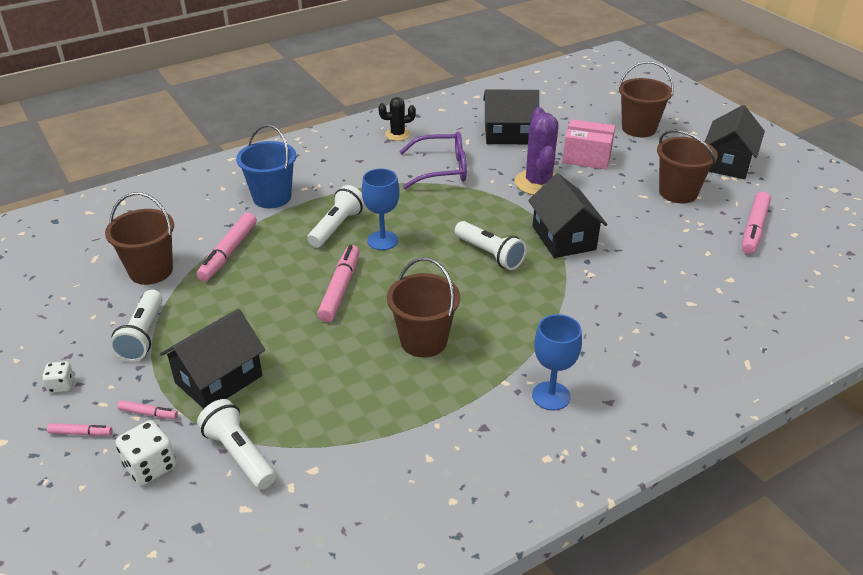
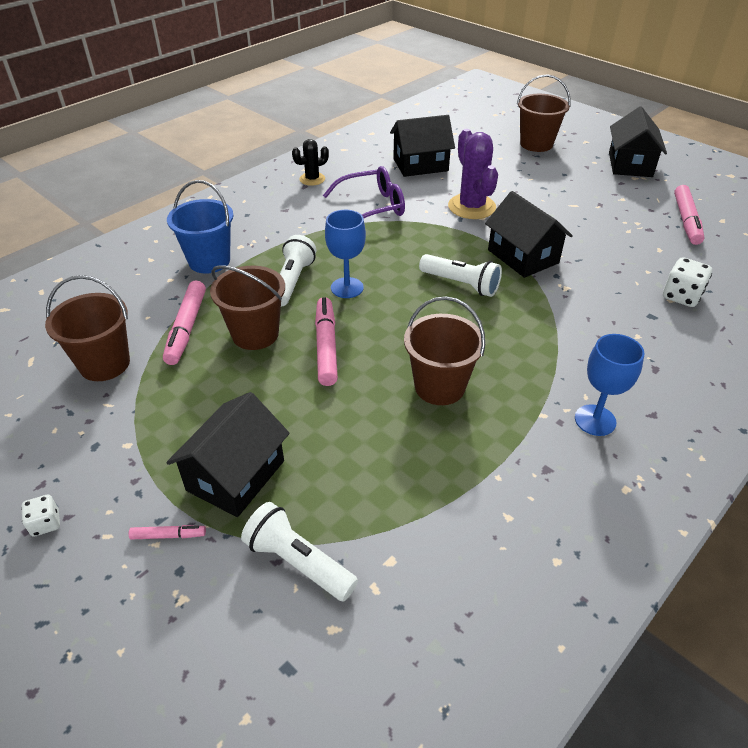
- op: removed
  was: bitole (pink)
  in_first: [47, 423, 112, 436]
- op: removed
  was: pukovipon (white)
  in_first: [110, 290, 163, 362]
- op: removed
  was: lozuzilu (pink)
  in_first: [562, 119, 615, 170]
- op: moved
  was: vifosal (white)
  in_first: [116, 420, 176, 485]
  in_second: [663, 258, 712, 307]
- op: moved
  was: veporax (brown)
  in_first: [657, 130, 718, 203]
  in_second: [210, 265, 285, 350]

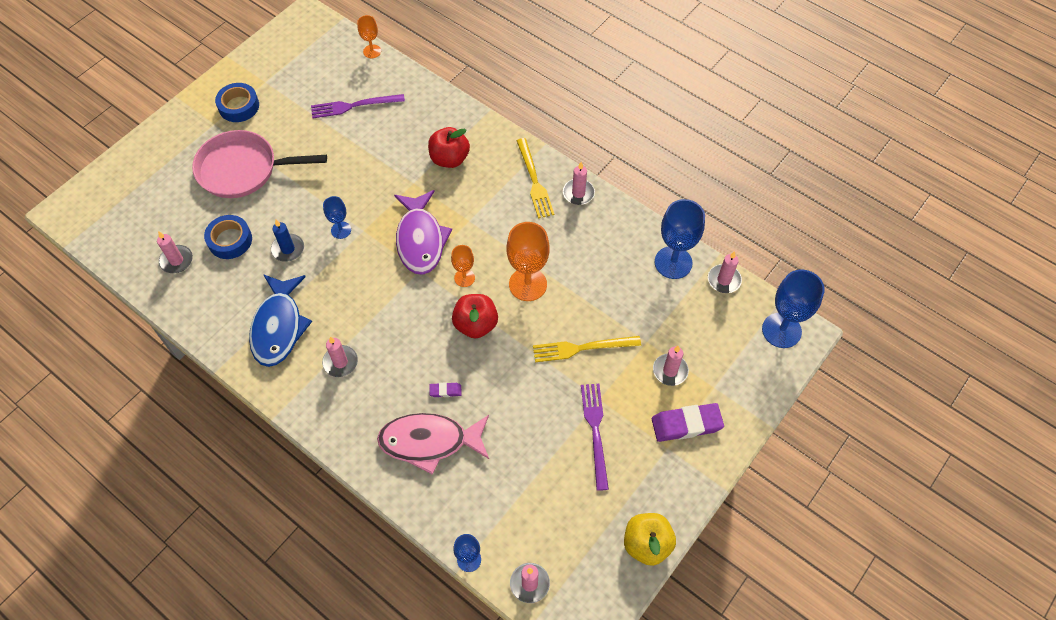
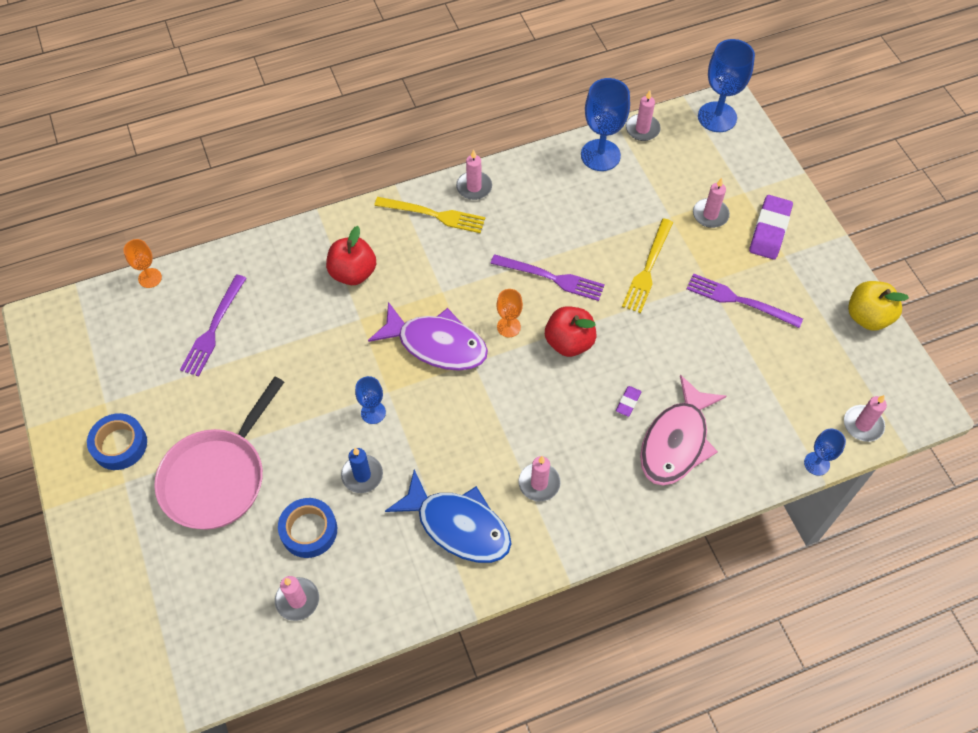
- op: replaced
  was: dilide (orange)
  now: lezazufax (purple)
  in_first: [507, 222, 550, 301]
  in_second: [490, 254, 605, 301]

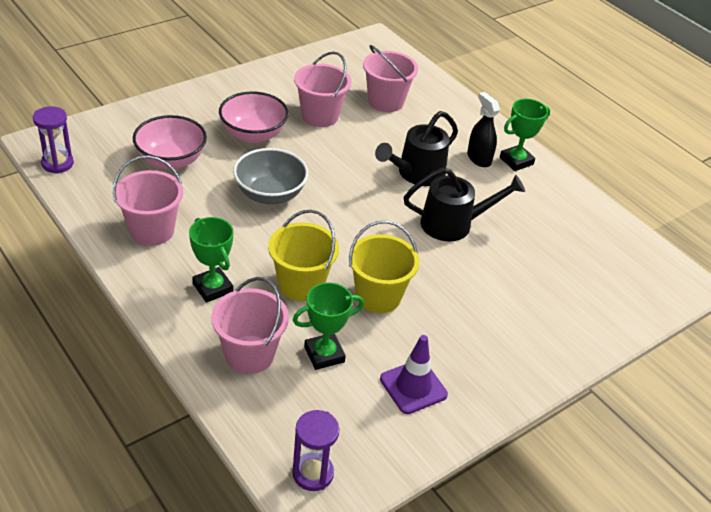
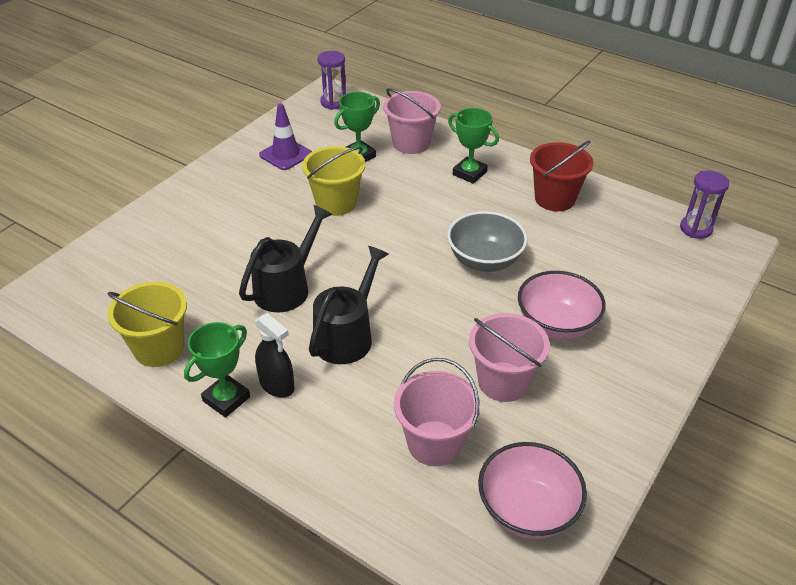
- op: moved
  was: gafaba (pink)
  in_first: [133, 115, 207, 170]
  in_second: [478, 442, 587, 539]
- op: moved
  was: veporax (yellow)
  in_first: [268, 210, 339, 301]
  in_second: [108, 282, 187, 367]
- op: recoloured
  was: veporax (pink)
  now: veporax (red)
  in_first: [113, 155, 183, 246]
  in_second: [530, 140, 593, 211]
- op: turned
  was: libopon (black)
  in_first: [404, 167, 525, 241]
  in_second: [239, 205, 333, 312]
  clockwise: 150

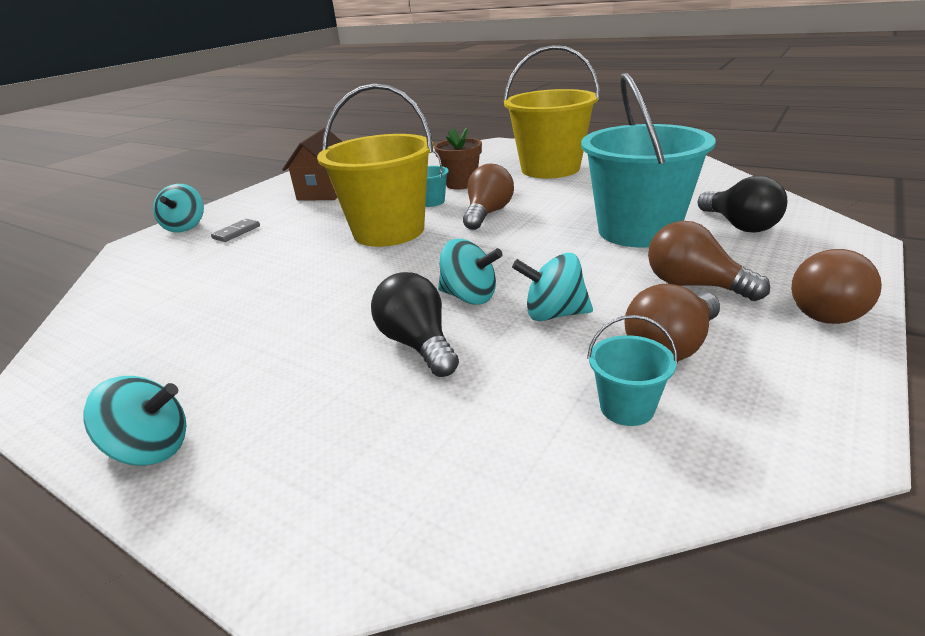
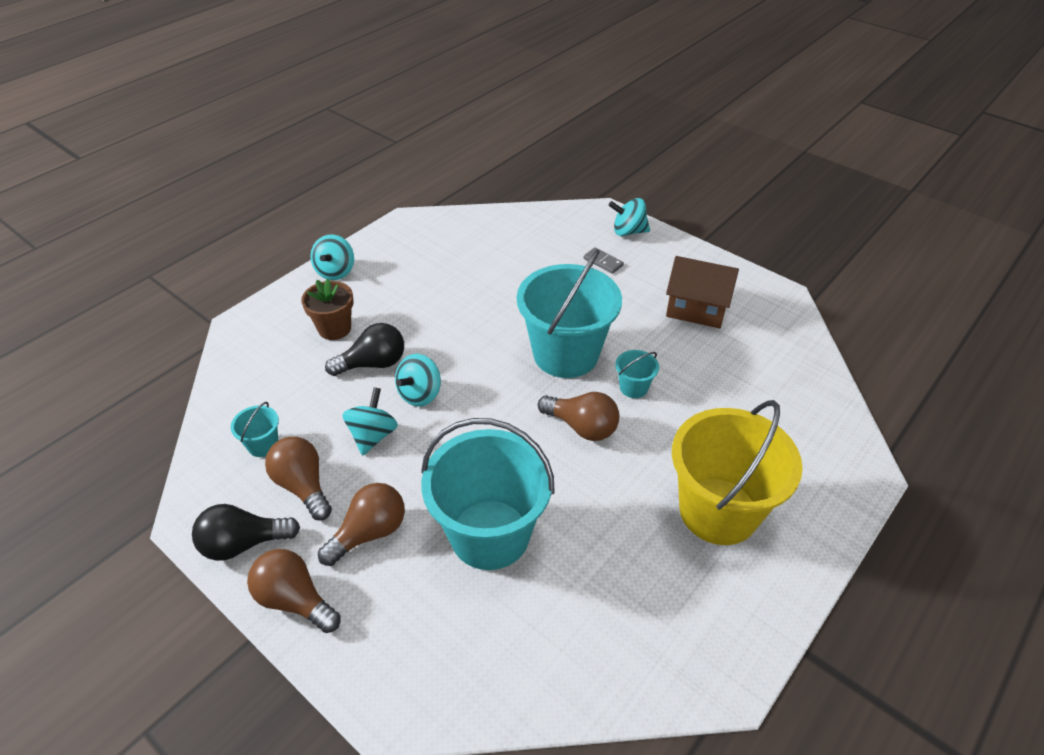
- op: moved
  was: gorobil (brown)
  in_first: [434, 128, 482, 190]
  in_second: [301, 278, 354, 340]
- op: moved
  was: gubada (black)
  in_first: [698, 176, 787, 233]
  in_second: [192, 504, 300, 561]
- op: recoloured
  was: veporax (yellow)
  now: veporax (turquoise)
  in_first: [317, 83, 433, 247]
  in_second: [517, 249, 622, 378]

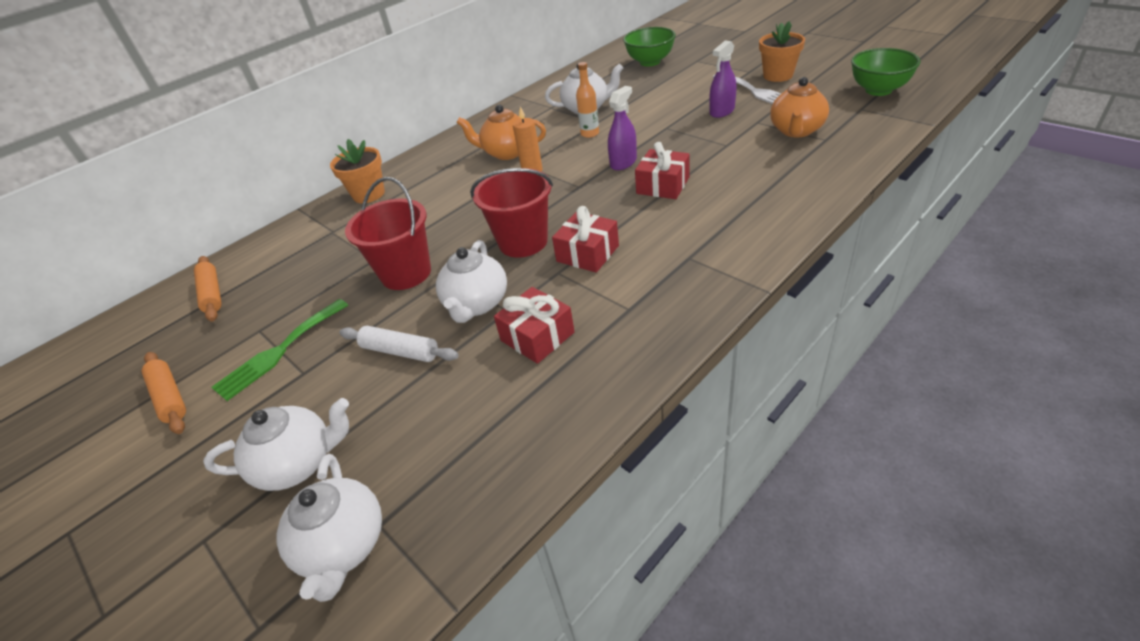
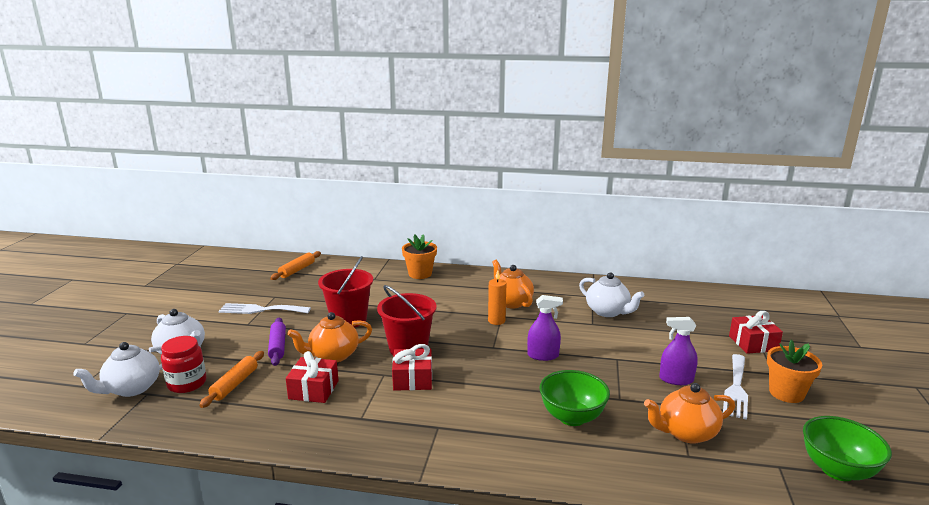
- op: removed
  was: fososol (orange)
  in_first: [576, 62, 599, 138]
- op: added
  now: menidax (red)
  in_second: [161, 336, 206, 393]
- op: moved
  was: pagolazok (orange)
  in_first: [142, 352, 186, 434]
  in_second: [199, 351, 264, 408]
- op: moved
  was: gafaba (green)
  in_first: [623, 27, 676, 67]
  in_second: [539, 370, 610, 426]
- op: moved
  was: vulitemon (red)
  in_first: [635, 142, 690, 199]
  in_second: [729, 311, 783, 354]
- op: recoloured
  was: lezazufax (green)
  now: lezazufax (white)
  in_first: [211, 299, 348, 401]
  in_second: [219, 303, 311, 314]
- op: recoloured
  was: pagolazok (white)
  now: pagolazok (purple)
  in_first: [339, 326, 459, 362]
  in_second: [268, 318, 286, 366]
- op: recoloured
  was: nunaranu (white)
  now: nunaranu (orange)
  in_first: [436, 240, 507, 323]
  in_second: [287, 312, 372, 362]

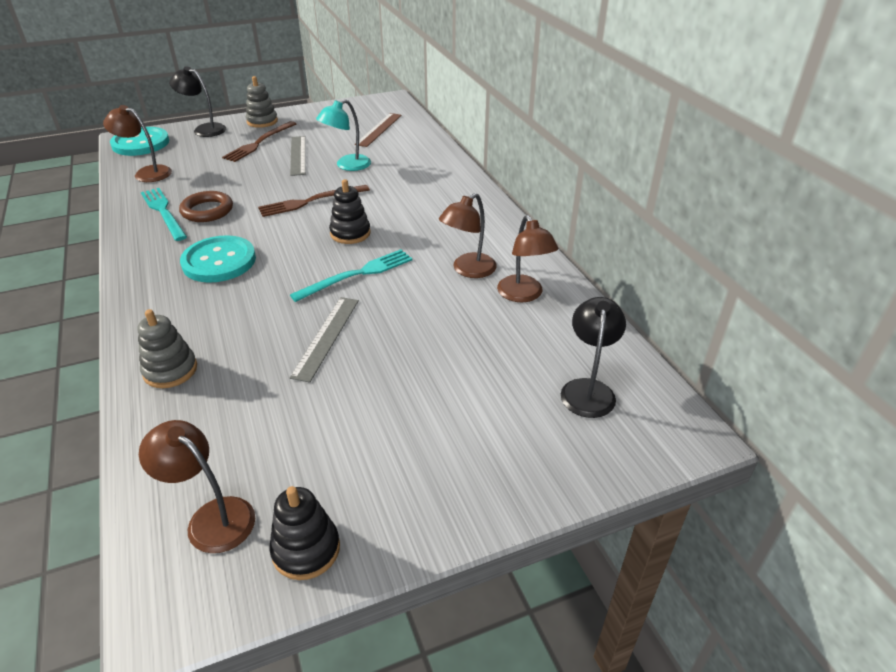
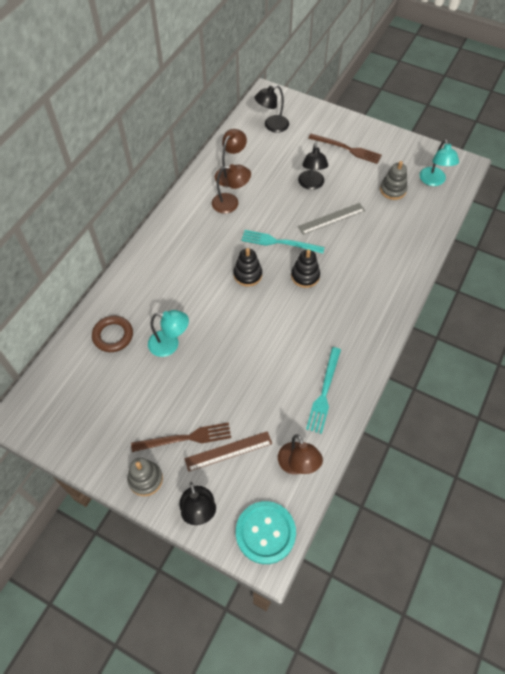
- op: removed
  was: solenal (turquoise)
  in_first: [180, 235, 256, 283]
- op: removed
  was: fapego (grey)
  in_first: [290, 136, 305, 176]
- op: added
  now: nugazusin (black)
  in_second: [298, 143, 328, 190]
- op: moved
  was: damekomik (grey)
  in_first: [137, 309, 197, 388]
  in_second: [380, 161, 407, 200]
- op: moved
  was: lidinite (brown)
  in_first: [179, 191, 233, 222]
  in_second: [92, 316, 133, 352]
- op: moved
  was: lezazufax (brown)
  in_first: [258, 185, 370, 217]
  in_second: [308, 134, 382, 164]
- op: moved
  was: damekomik (black)
  in_first: [269, 486, 340, 580]
  in_second: [291, 249, 320, 288]
- op: moved
  was: fapego (brown)
  in_first: [355, 113, 402, 147]
  in_second: [185, 431, 272, 472]
- op: recoloured
  was: nugazusin (brown)
  now: nugazusin (turquoise)
  in_first: [139, 420, 255, 553]
  in_second: [420, 139, 459, 186]

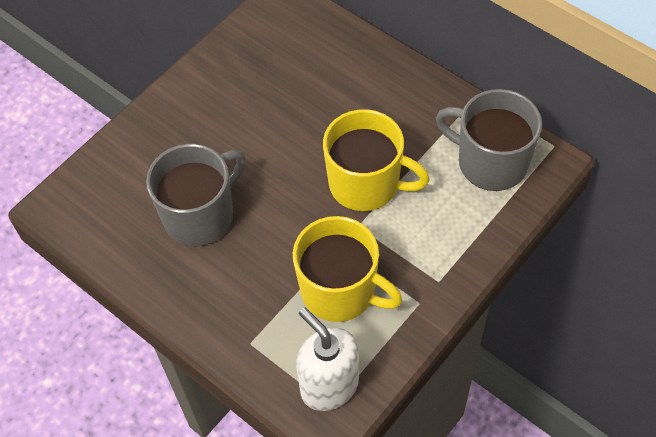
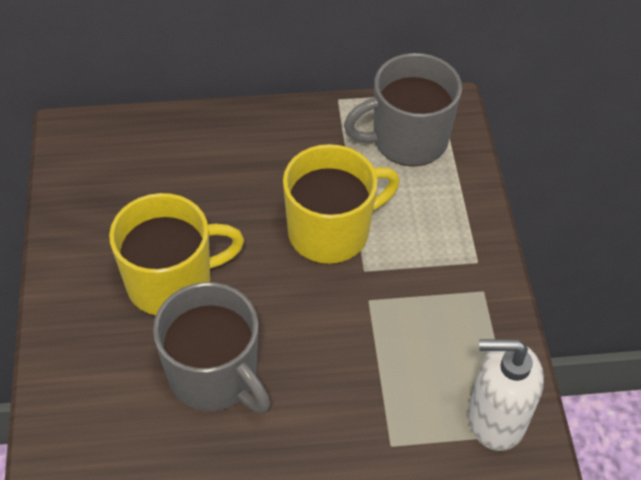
- op: moved
  was: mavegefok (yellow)
  in_first: [293, 216, 402, 322]
  in_second: [109, 193, 244, 316]
- op: turned
  was: mavegefok (grey)
  in_first: [146, 144, 246, 246]
  in_second: [153, 282, 270, 413]
  clockwise: 135

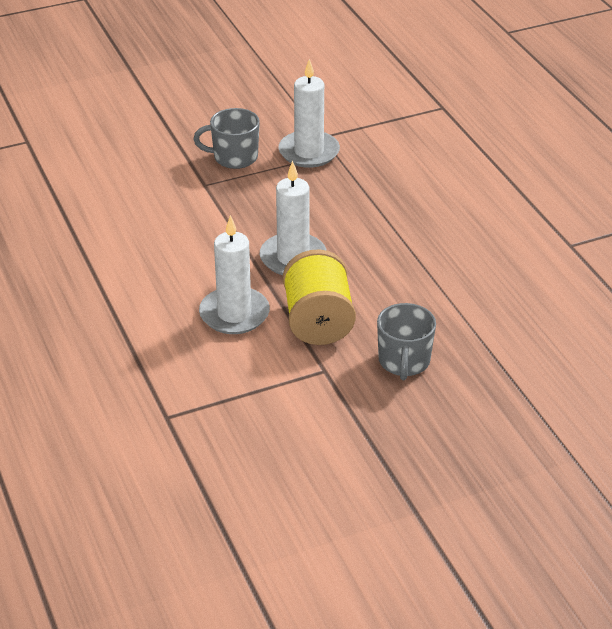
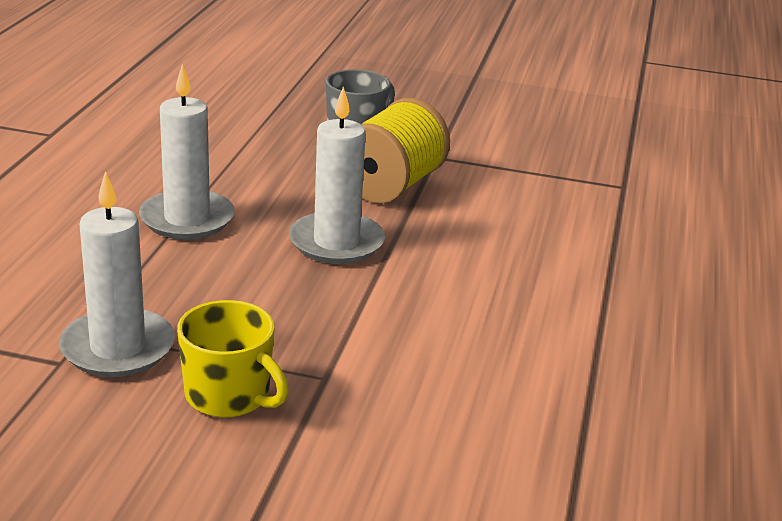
- op: moved
  was: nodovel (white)
  in_first: [199, 215, 270, 334]
  in_second: [139, 64, 235, 240]
- op: recoloured
  was: mavegefok (grey)
  now: mavegefok (yellow)
  in_first: [193, 108, 260, 169]
  in_second: [177, 300, 289, 418]

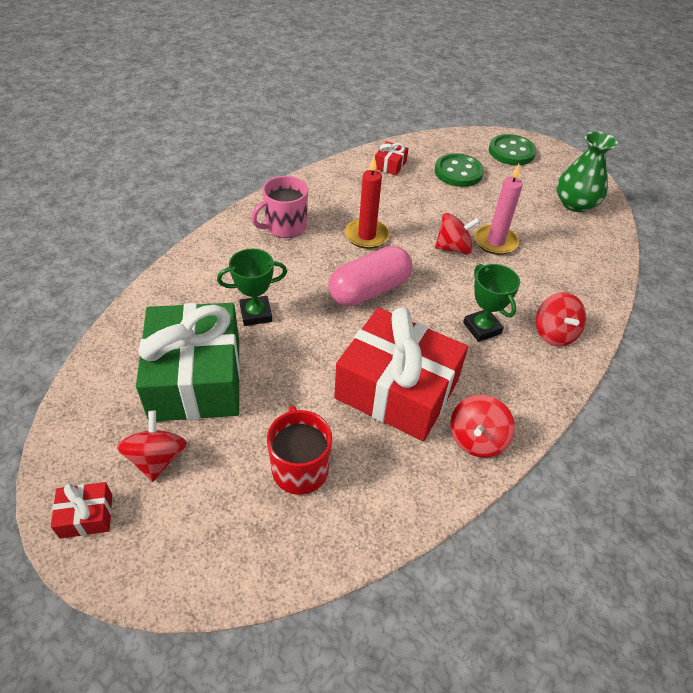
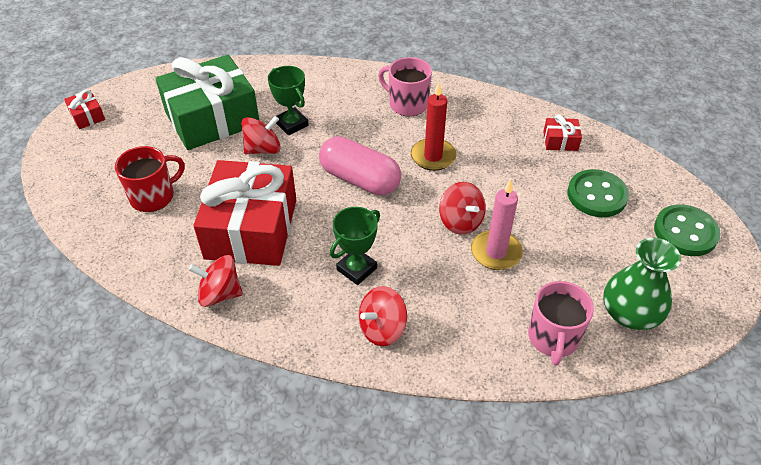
- op: added
  now: mavegefok (pink)
  in_second: [528, 281, 594, 366]
- op: moved
  was: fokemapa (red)
  in_first: [117, 411, 187, 482]
  in_second: [241, 116, 281, 154]

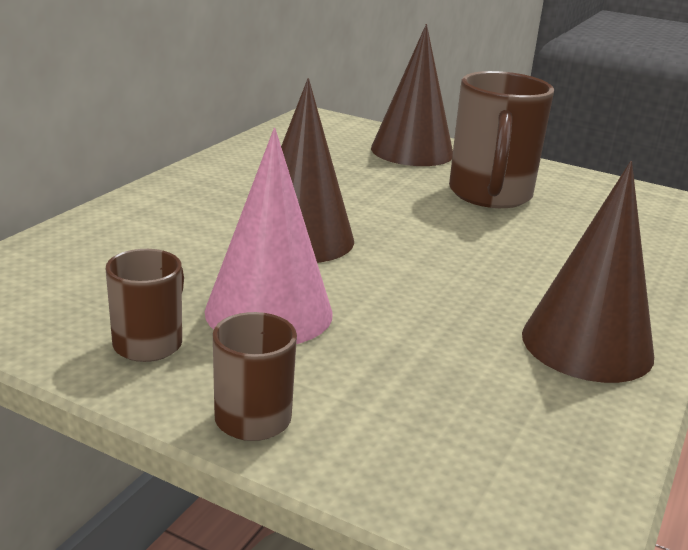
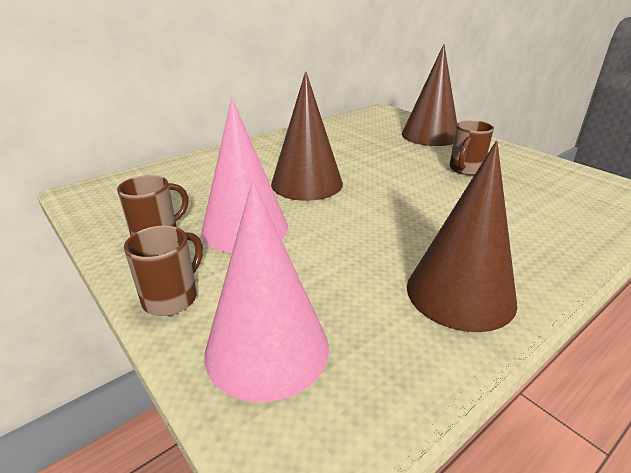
- op: added
  now: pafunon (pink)
  in_second: [204, 180, 329, 402]
- op: resized
  was: mavegefok (brown)
  in_first: [449, 71, 554, 208]
  in_second: [450, 120, 494, 175]
  ratio: 0.54

